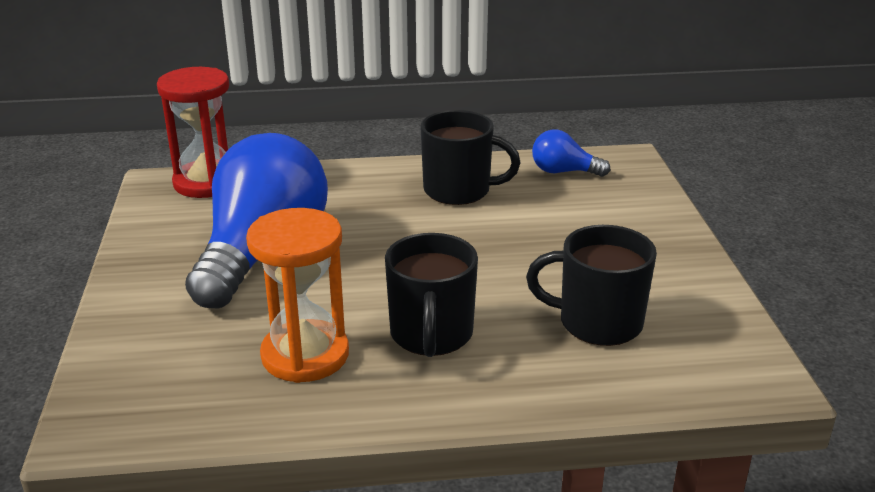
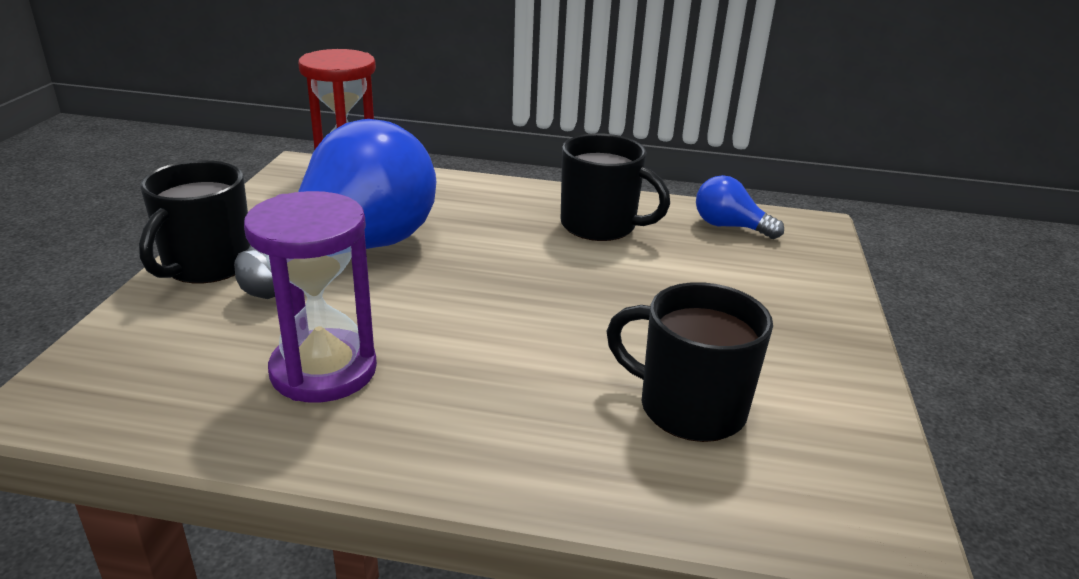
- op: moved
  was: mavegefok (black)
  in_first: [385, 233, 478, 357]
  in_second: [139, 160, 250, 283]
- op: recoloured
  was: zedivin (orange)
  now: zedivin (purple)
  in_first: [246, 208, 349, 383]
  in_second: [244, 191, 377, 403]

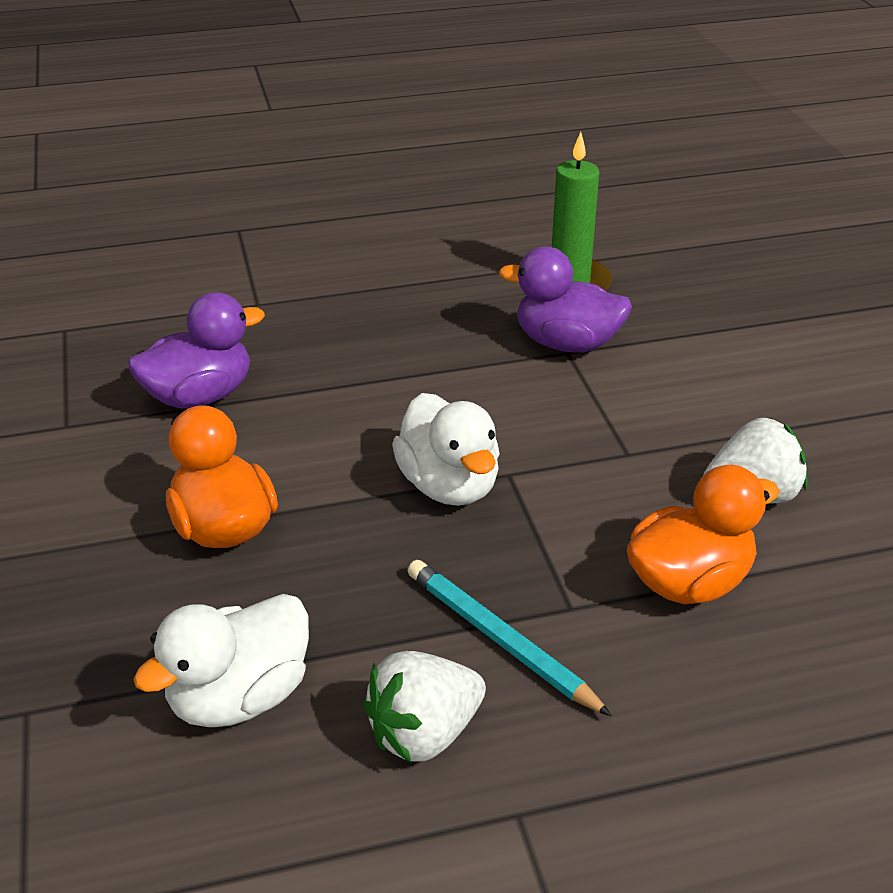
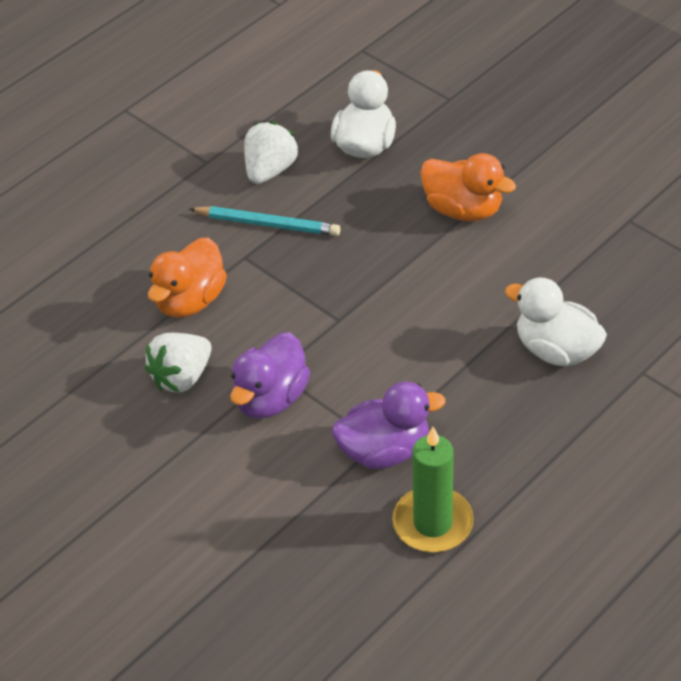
- op: moved
  was: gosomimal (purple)
  in_first: [128, 292, 265, 408]
  in_second: [230, 332, 310, 419]
- op: moved
  was: gosomimal (white)
  in_first: [392, 393, 500, 506]
  in_second: [505, 278, 607, 366]

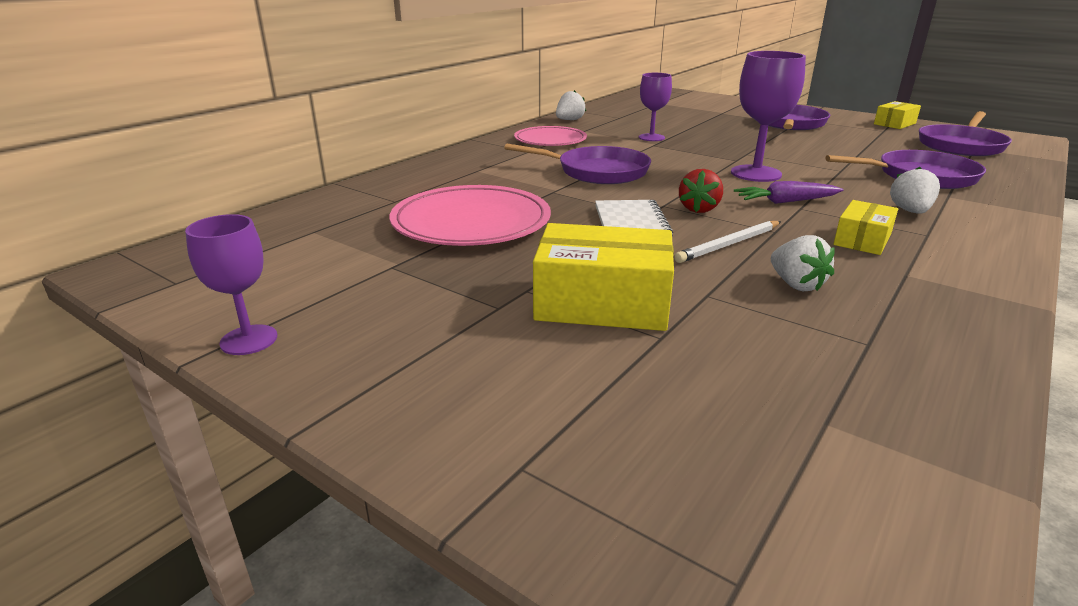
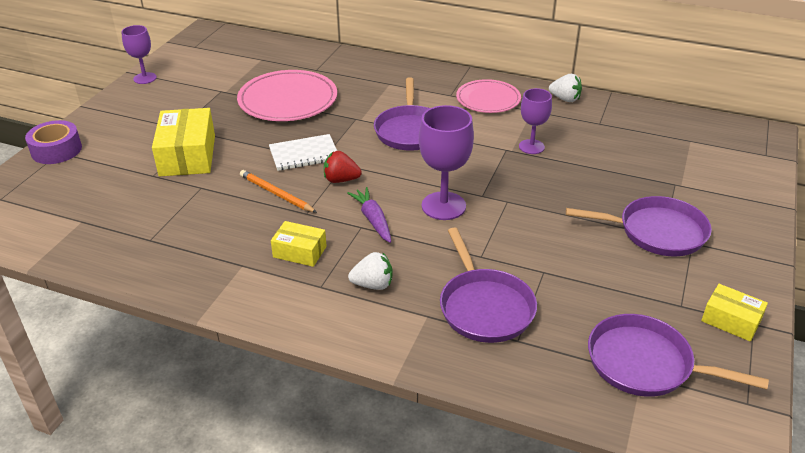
- op: removed
  was: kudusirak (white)
  in_first: [771, 235, 835, 291]
- op: added
  now: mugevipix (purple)
  in_second: [25, 120, 82, 164]
- op: recoloured
  was: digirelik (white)
  now: digirelik (orange)
  in_first: [674, 221, 781, 263]
  in_second: [240, 170, 317, 213]

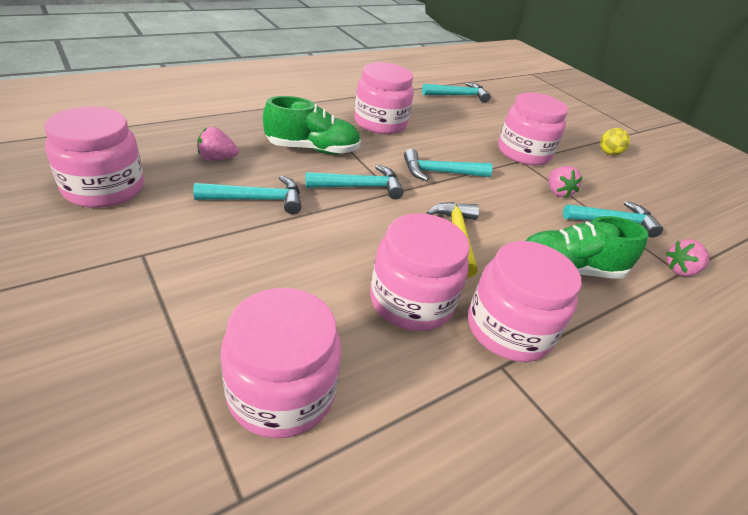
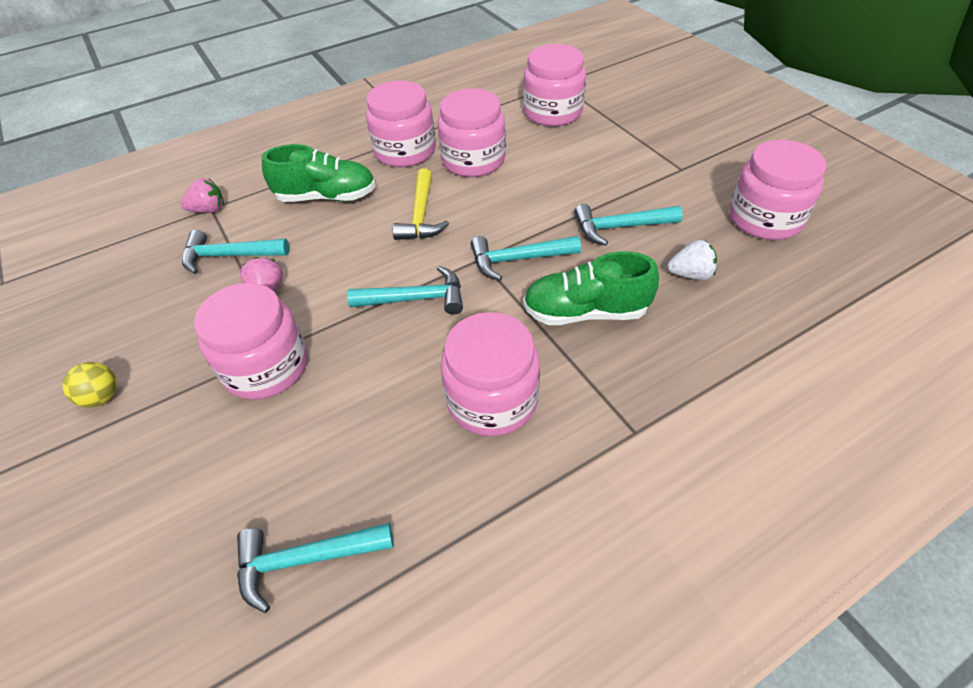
- op: recoloured
  was: kudusirak (pink)
  now: kudusirak (white)
  in_first: [197, 127, 239, 161]
  in_second: [667, 240, 717, 280]

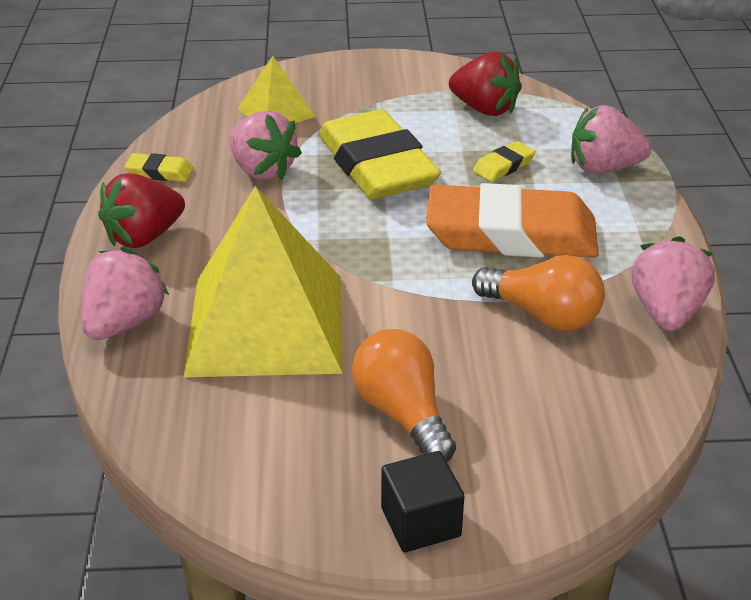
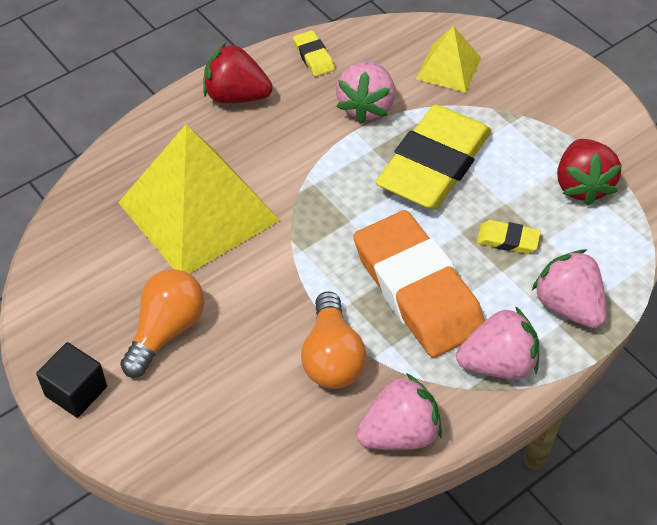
- op: moved
  was: kudusirak (pink)
  in_first: [81, 247, 169, 340]
  in_second: [456, 306, 539, 379]

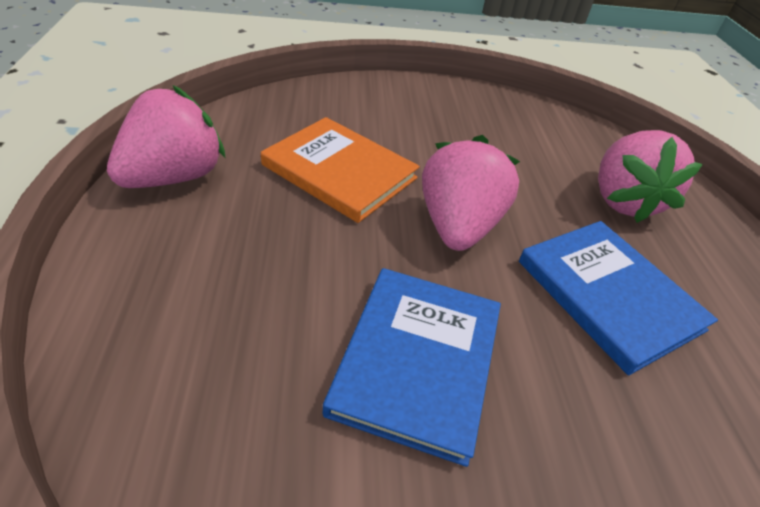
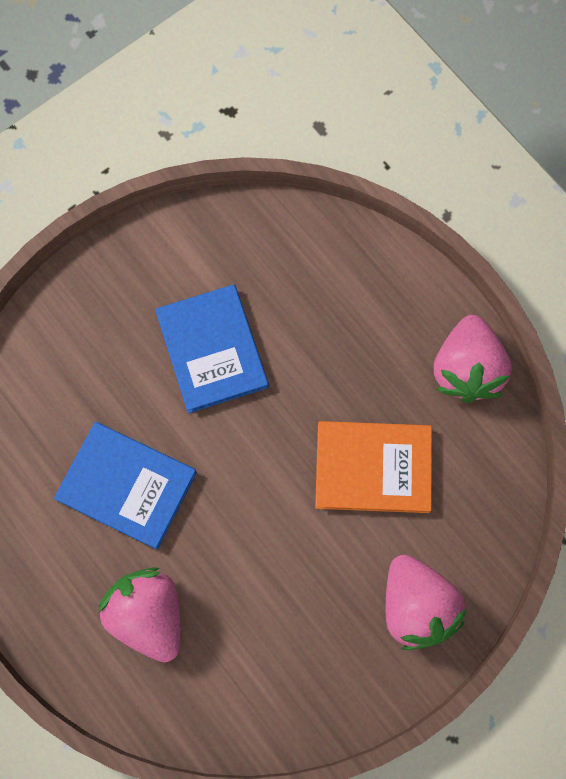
- op: moved
  was: kudusirak (pink)
  in_first: [422, 135, 520, 251]
  in_second: [386, 555, 467, 650]

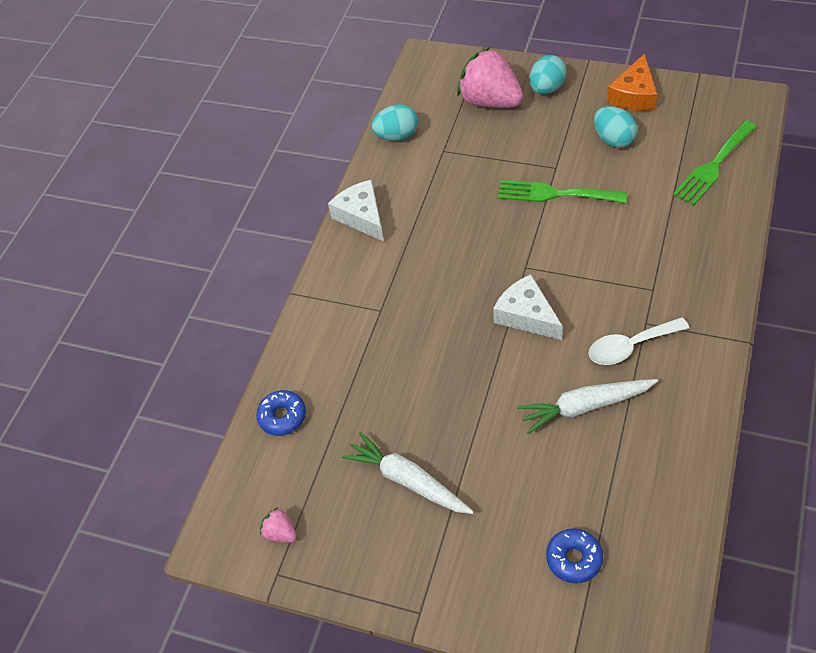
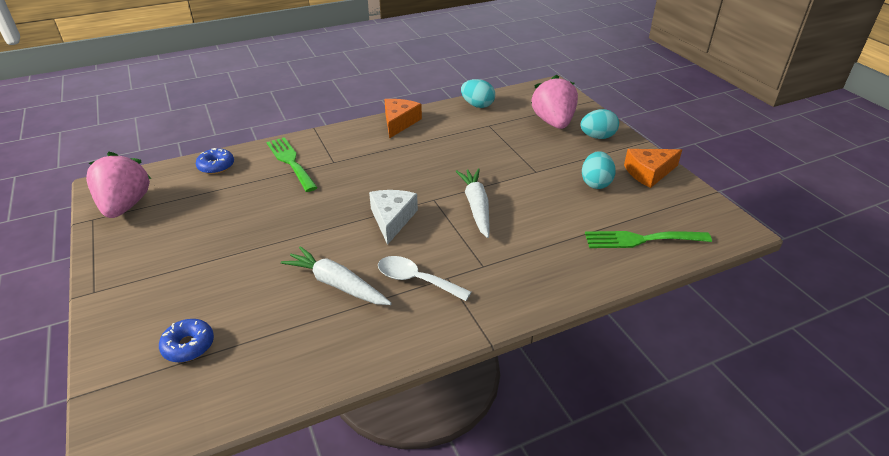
- op: moved
  was: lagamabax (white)
  in_first: [342, 432, 474, 514]
  in_second: [455, 169, 490, 238]
- op: moved
  was: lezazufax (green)
  in_first: [498, 180, 627, 203]
  in_second: [267, 137, 318, 192]
- op: recoloured
  was: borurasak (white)
  now: borurasak (orange)
  in_first: [328, 180, 384, 241]
  in_second: [384, 99, 422, 139]
- op: resized
  was: kudusirak (pink)
  in_first: [260, 507, 297, 543]
  in_second: [86, 152, 151, 218]
  ratio: 2.29

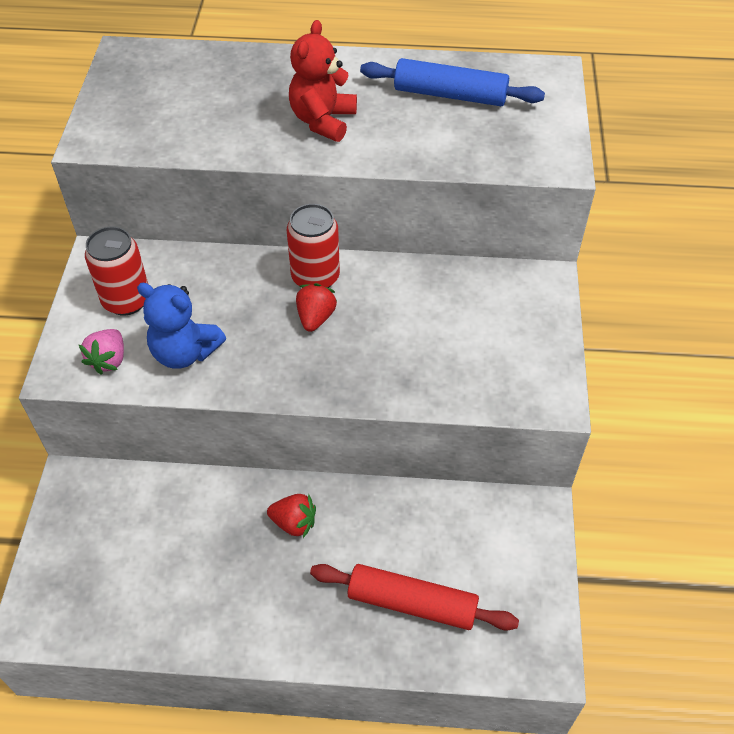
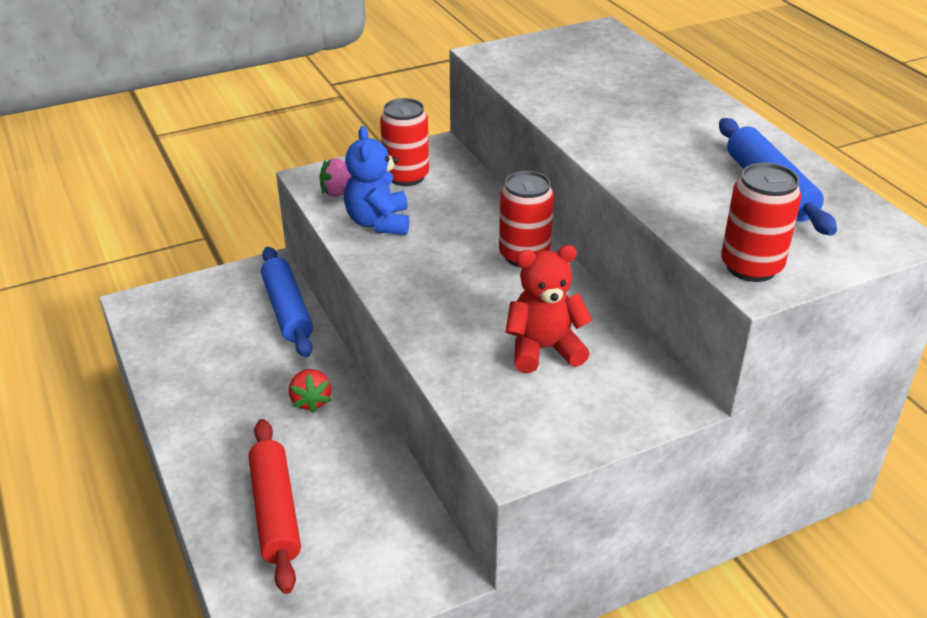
- op: removed
  was: kudusirak (red)
  in_first: [296, 283, 337, 332]
- op: added
  now: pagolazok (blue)
  in_second: [261, 247, 313, 358]
- op: added
  now: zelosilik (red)
  in_second: [721, 163, 801, 282]
- op: moved
  was: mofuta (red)
  in_first: [289, 20, 357, 142]
  in_second: [505, 245, 593, 373]

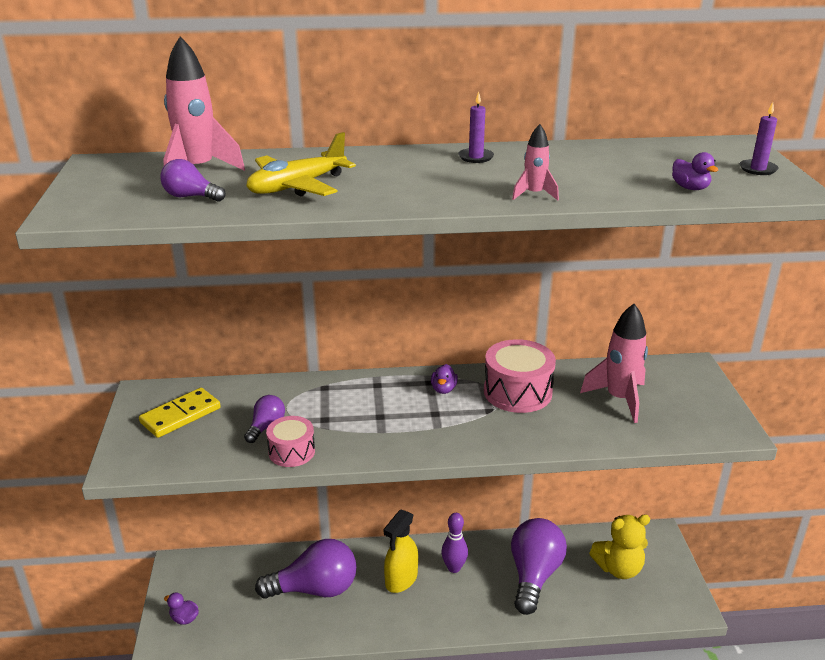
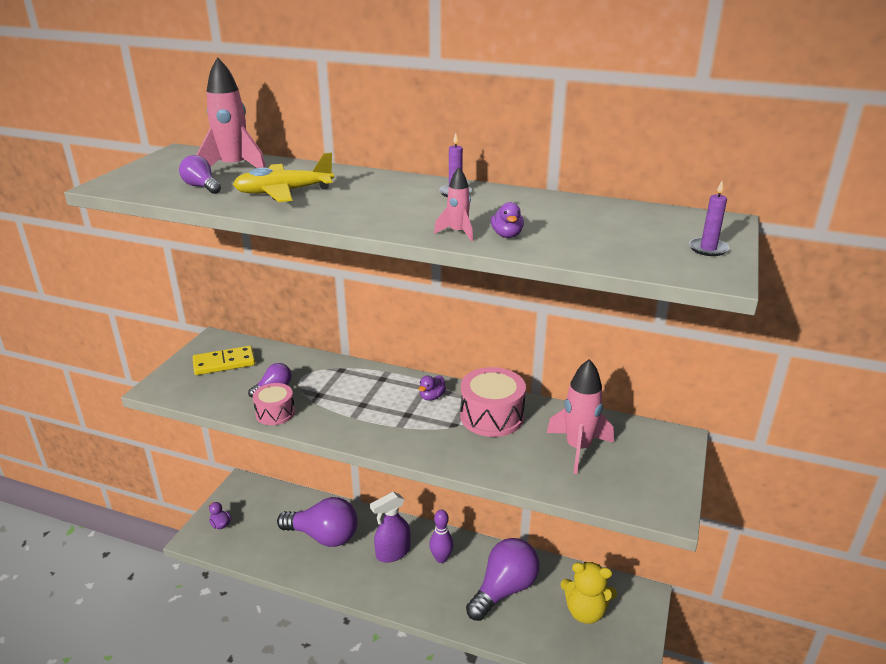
- op: moved
  was: gosomimal (purple)
  in_first: [672, 152, 718, 190]
  in_second: [491, 202, 524, 238]
- op: recoloured
  was: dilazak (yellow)
  now: dilazak (purple)
  in_first: [384, 510, 418, 593]
  in_second: [370, 492, 410, 563]

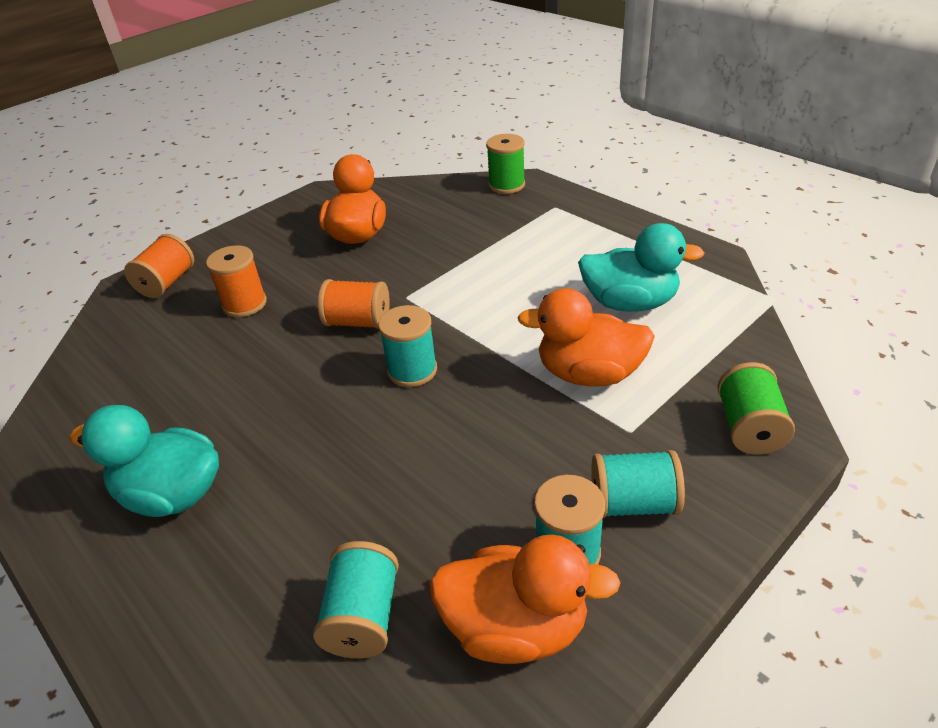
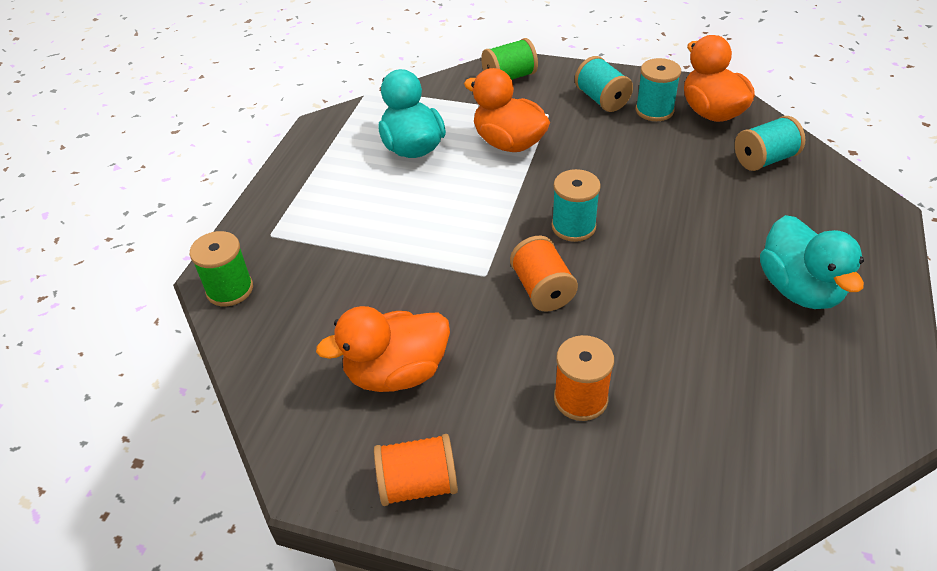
- op: moved
  was: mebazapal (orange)
  in_first: [124, 234, 194, 298]
  in_second: [374, 434, 458, 506]
- op: turned
  was: gosomimal (orange)
  in_first: [517, 288, 655, 387]
  in_second: [464, 68, 550, 152]
  clockwise: 150

